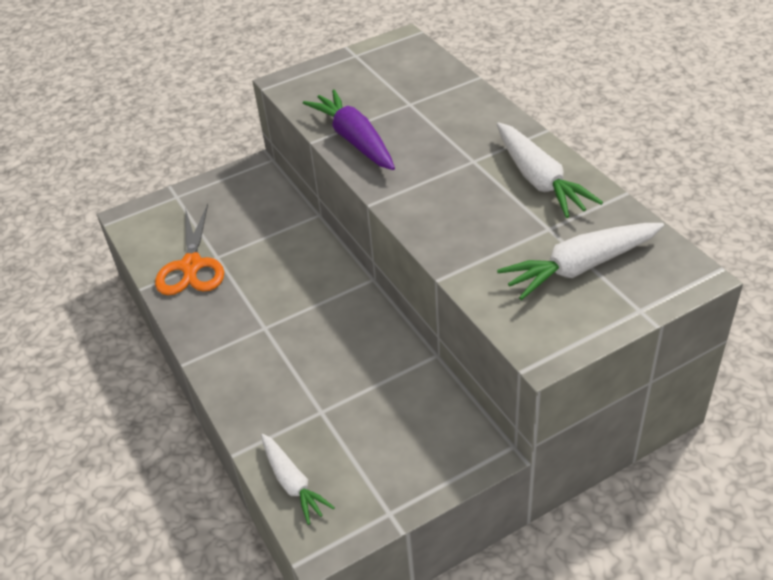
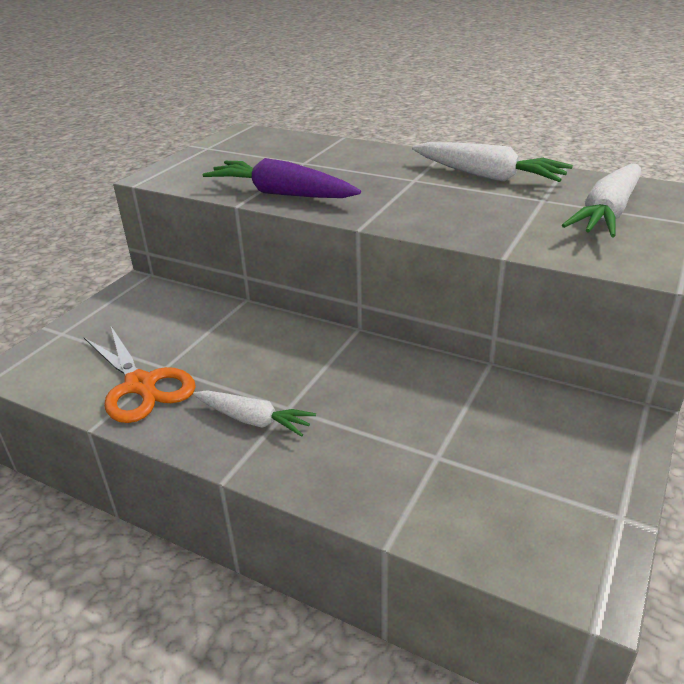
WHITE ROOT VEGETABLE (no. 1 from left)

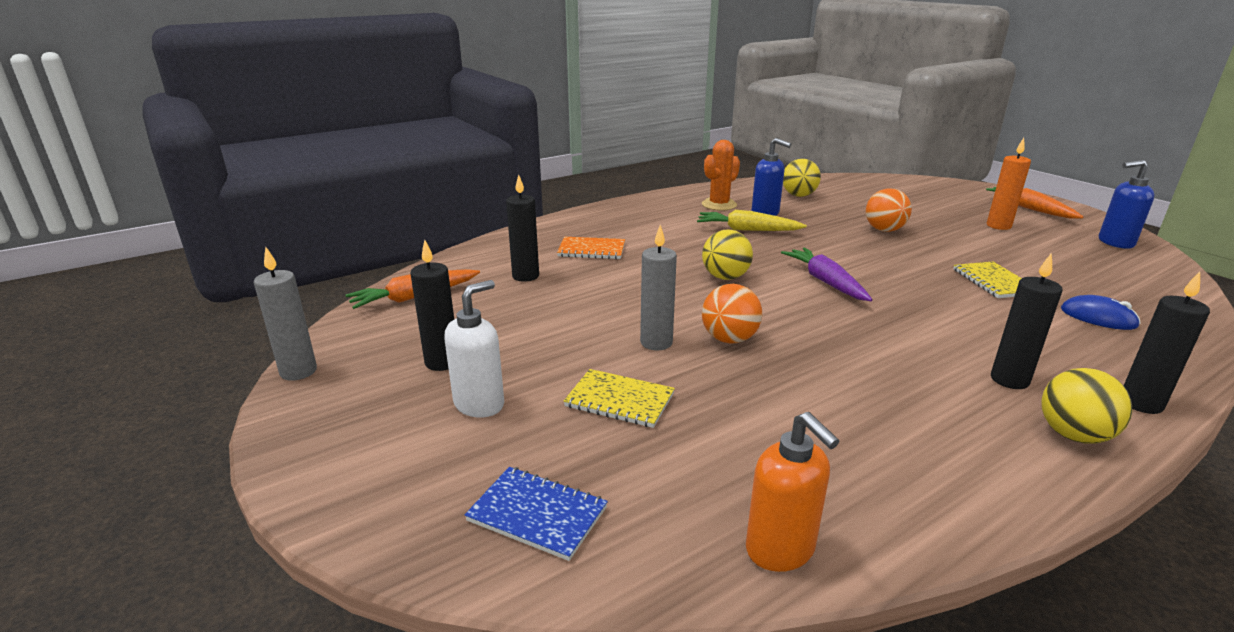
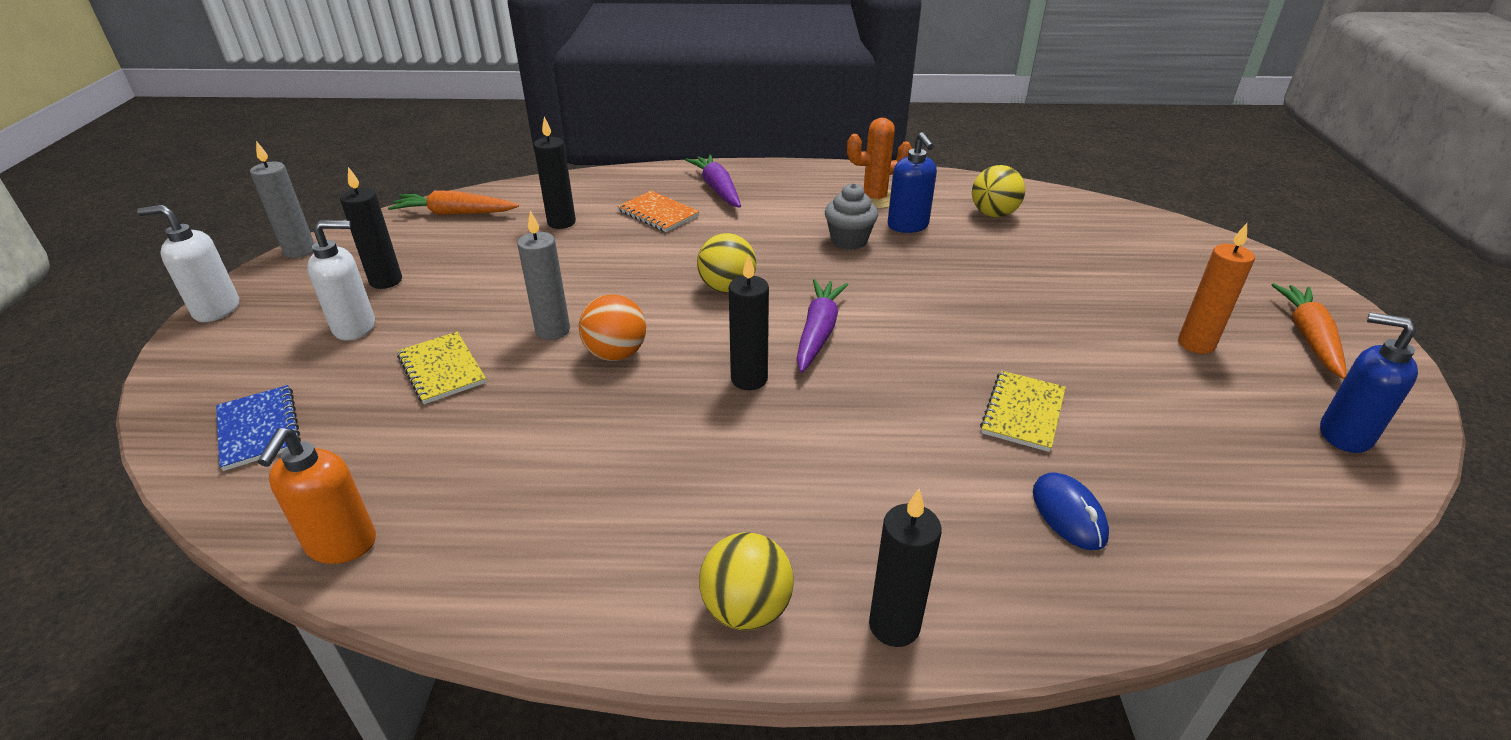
BRIGHT ORANGE PLAY BALL (no. 2 from left in the first image)
GREY MUFFIN
BLACK CANDLE (no. 3 from left)
PURPLE ROOT VEGETABLE (no. 1 from left)
WHITE SOAP DISPENSER (no. 1 from left)

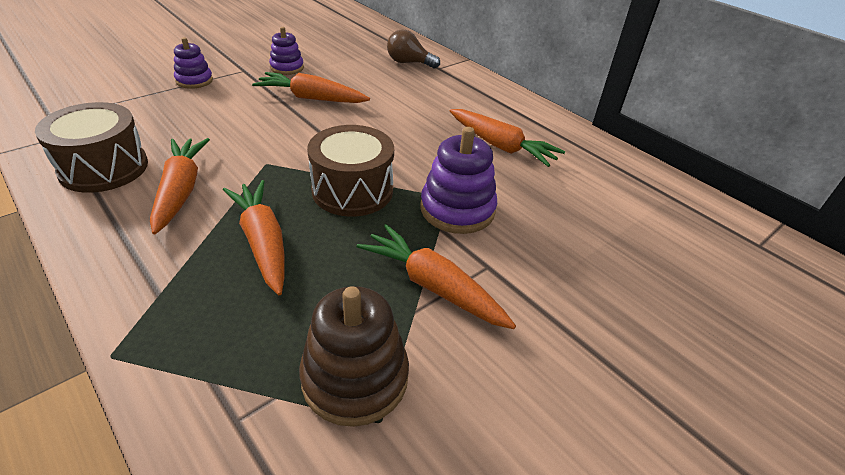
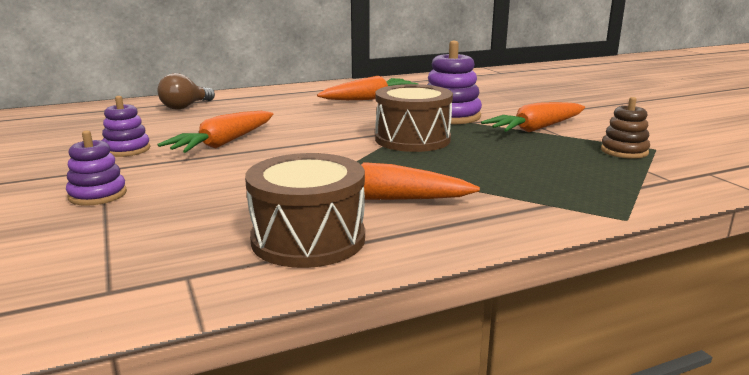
BRIGHT ORANGE ROOT VEGETABLE (no. 2 from left in the first image)
RUSSET STACKING TOY

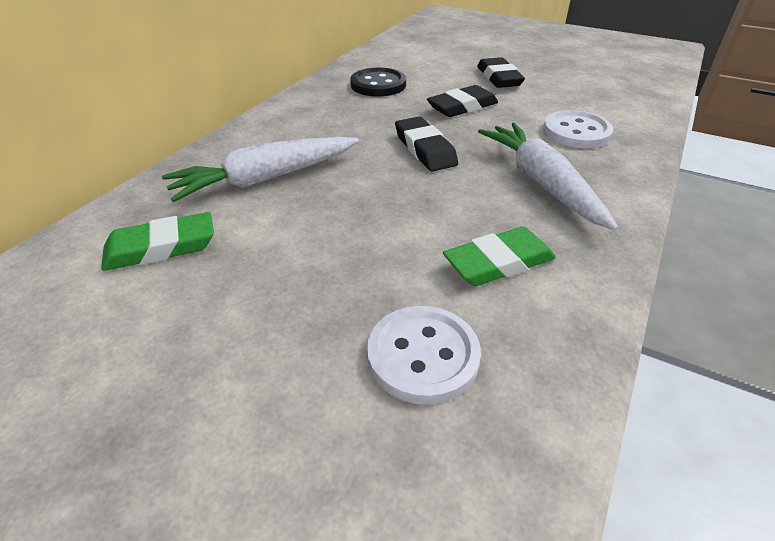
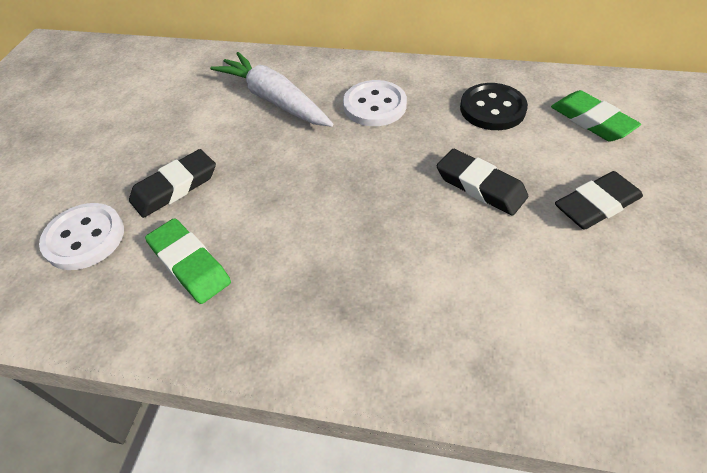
WHITE SEWING BUTTON (no. 2 from left)
BLACK GUM ERASER (no. 1 from left)
WHITE ROOT VEGETABLE (no. 2 from left in the first image)
GREEN GUM ERASER (no. 2 from left)

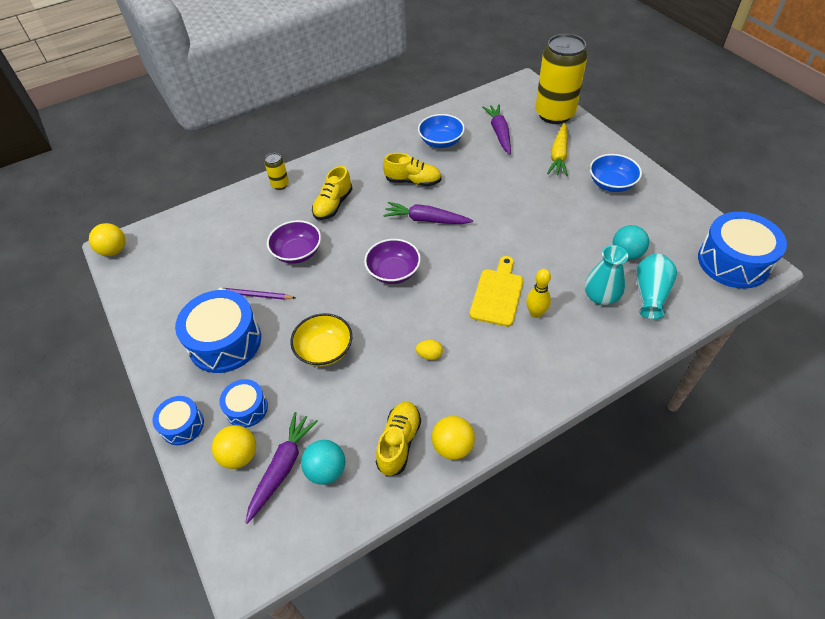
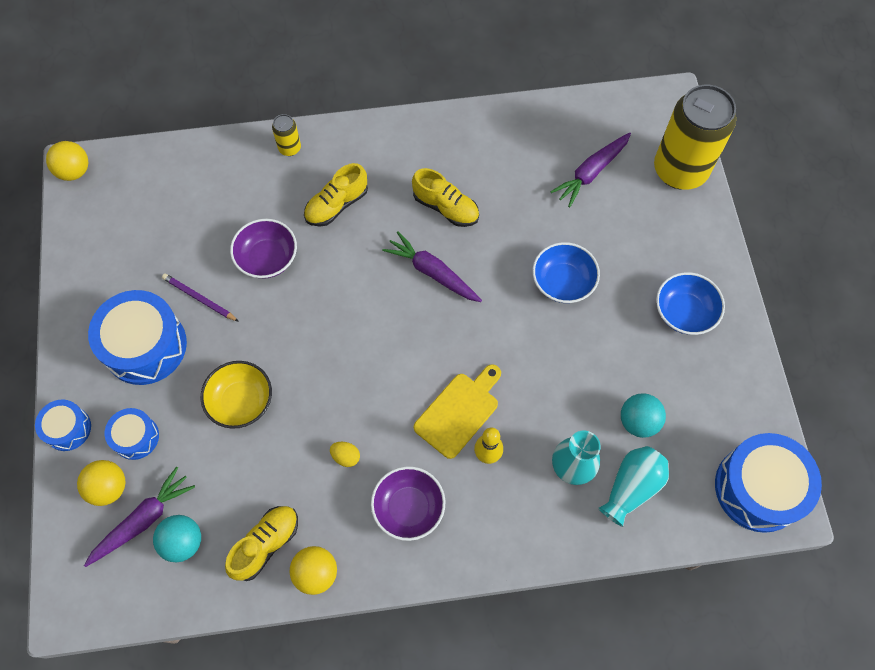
PURPLE ROOT VEGETABLE (no. 3 from left)
COBALT BOWL (no. 1 from left)
GOLDEN ROOT VEGETABLE
PURPLE BOWL (no. 2 from left)

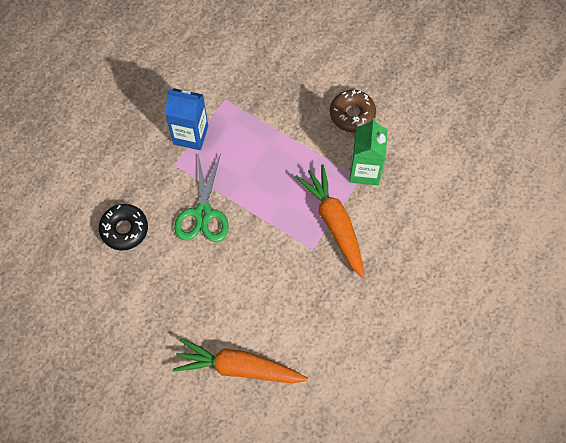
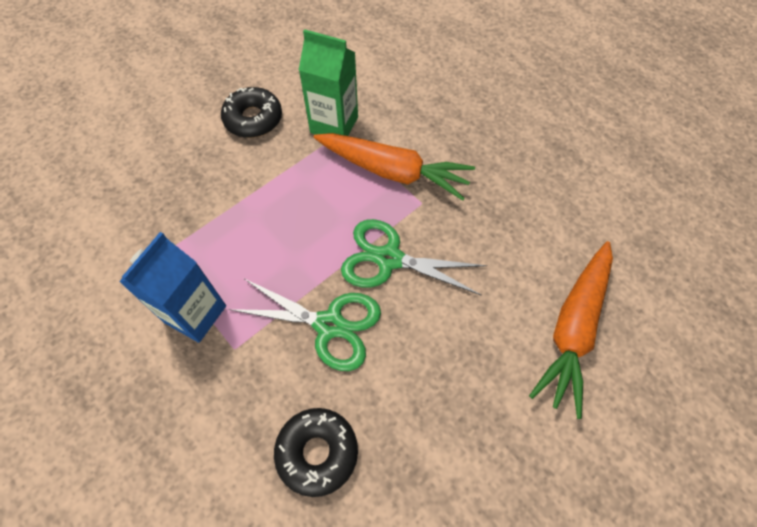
BLACK GLAZED DONUT (no. 1 from left)
BRIGHT ORANGE ROOT VEGETABLE (no. 1 from left)
GREEN PAIR OF SCISSORS (no. 2 from left)

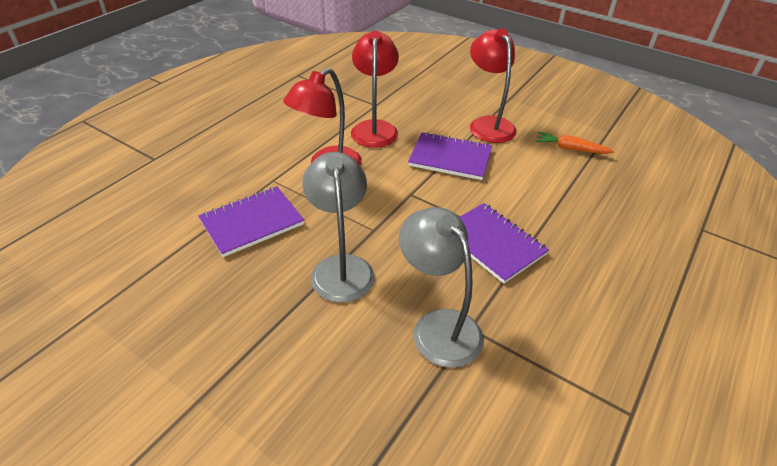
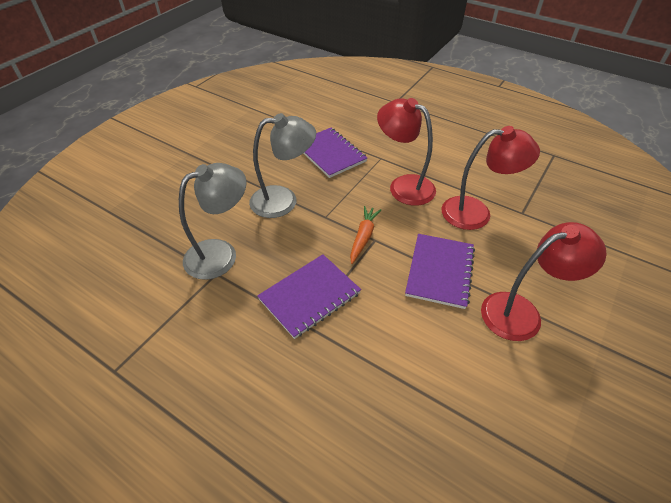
BRIGHT ORANGE ROOT VEGETABLE

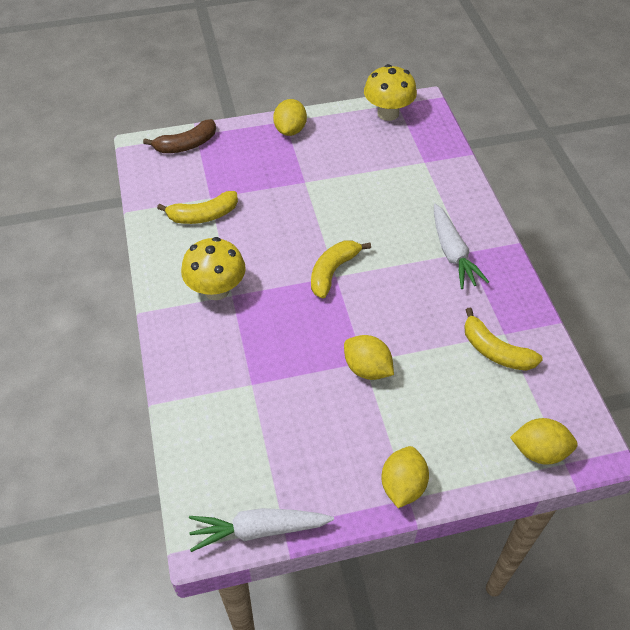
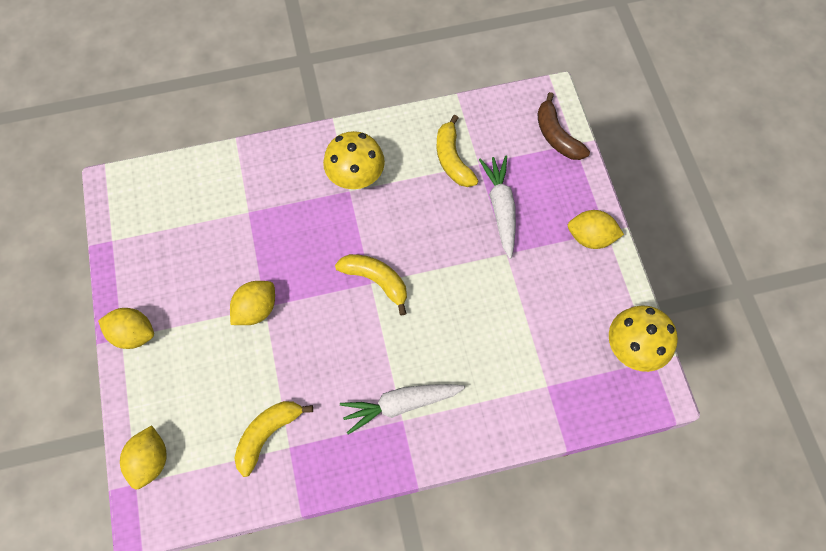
WHITE ROOT VEGETABLE (no. 2 from left)

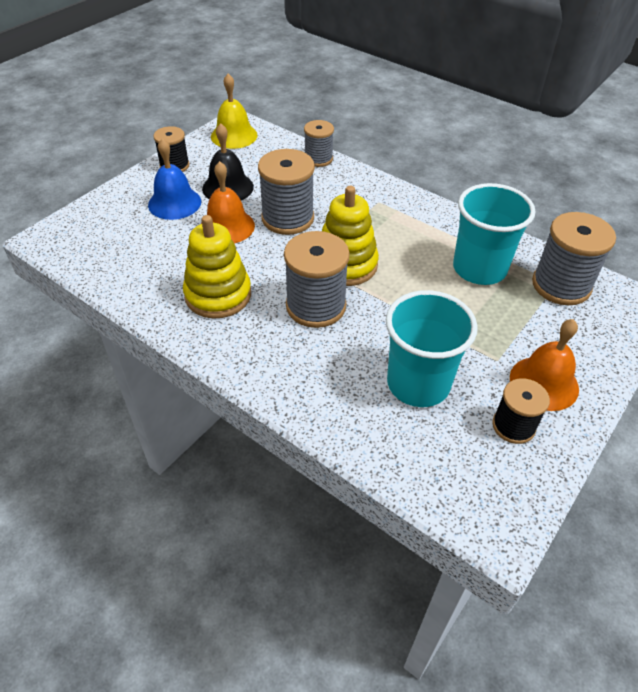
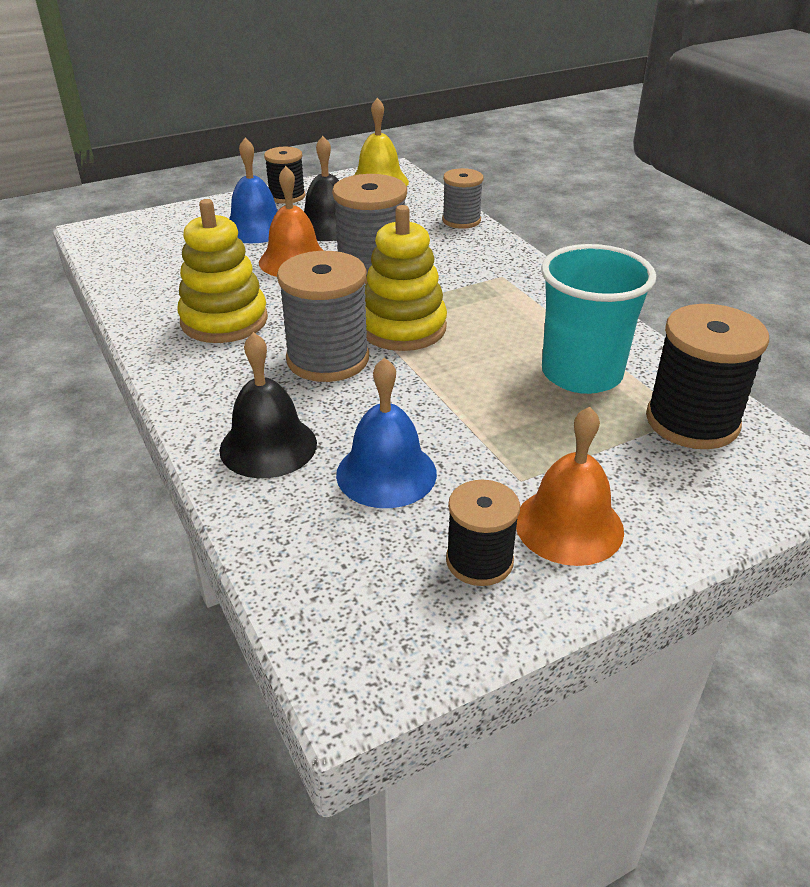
BLACK SPOOL (no. 3 from left)
COBALT SCHOOL BELL (no. 2 from left)
BLACK SCHOOL BELL (no. 1 from left)

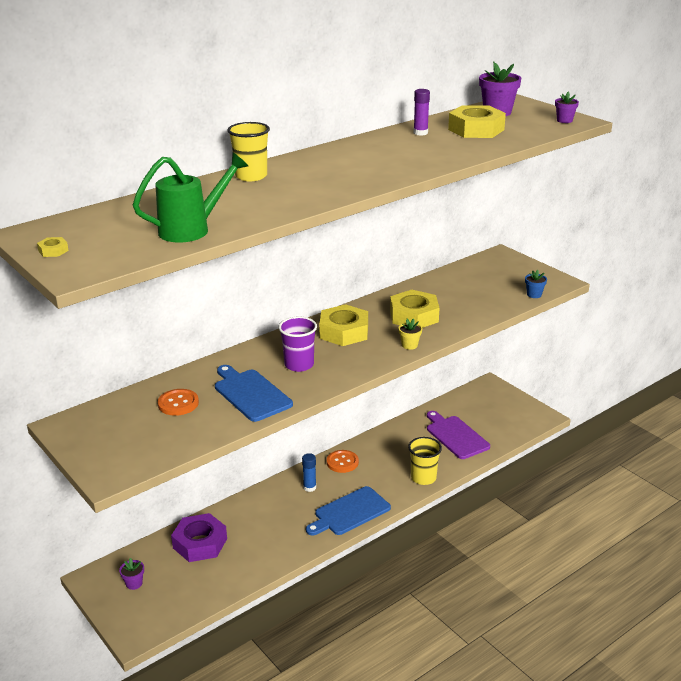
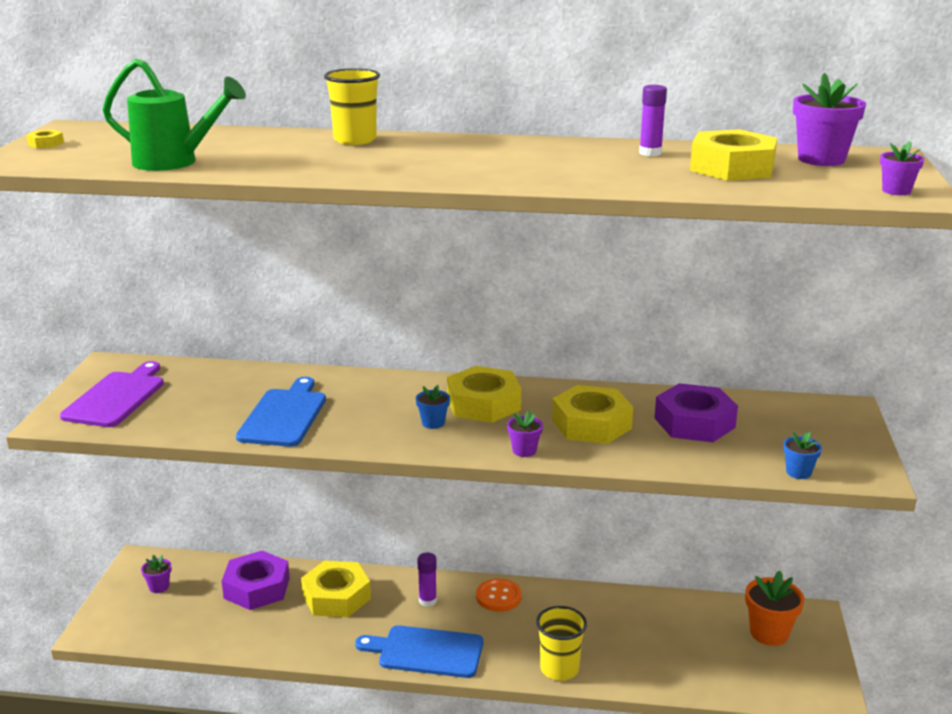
PURPLE BEAKER
PURPLE POTTED PLANT (no. 2 from left)
BRIGHT ORANGE SEWING BUTTON (no. 1 from left in the first image)
PURPLE CHOPPING BOARD
PURPLE GLUE STICK (no. 1 from left)
PURPLE HEXAGON NUT (no. 2 from left)
COBALT POTTED PLANT (no. 1 from left)
GOLDEN HEXAGON NUT (no. 2 from left)
BRIGHT ORANGE POTTED PLANT

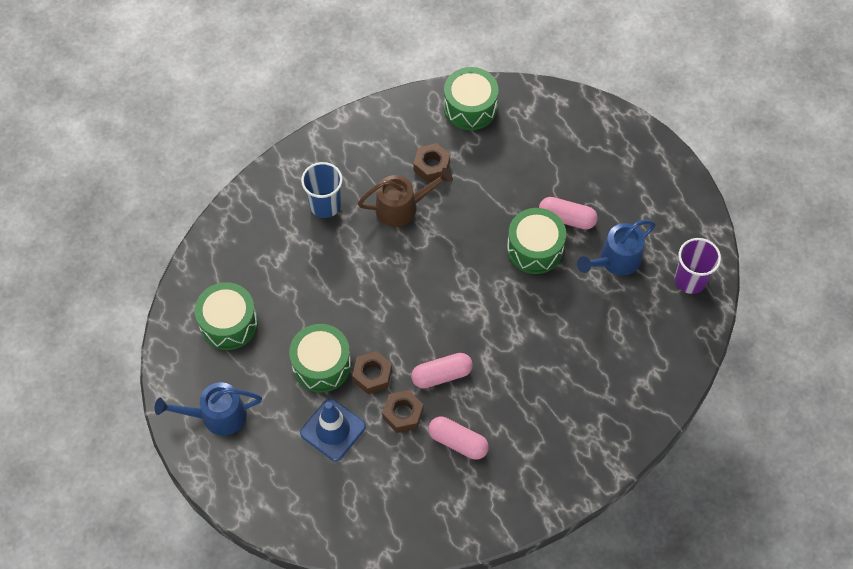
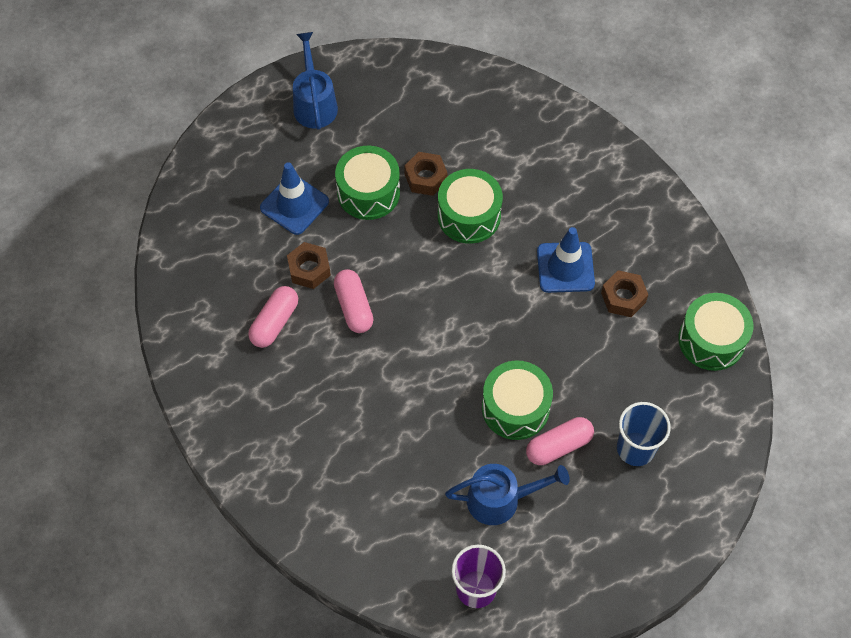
COBALT BEAKER
COBALT ROAD CONE (no. 2 from left)
PINK CAPSULE (no. 3 from left)
COBALT WATERING POT (no. 2 from left)
GREEN DRUM (no. 2 from left)
RUSSET HEXAGON NUT (no. 2 from left)

